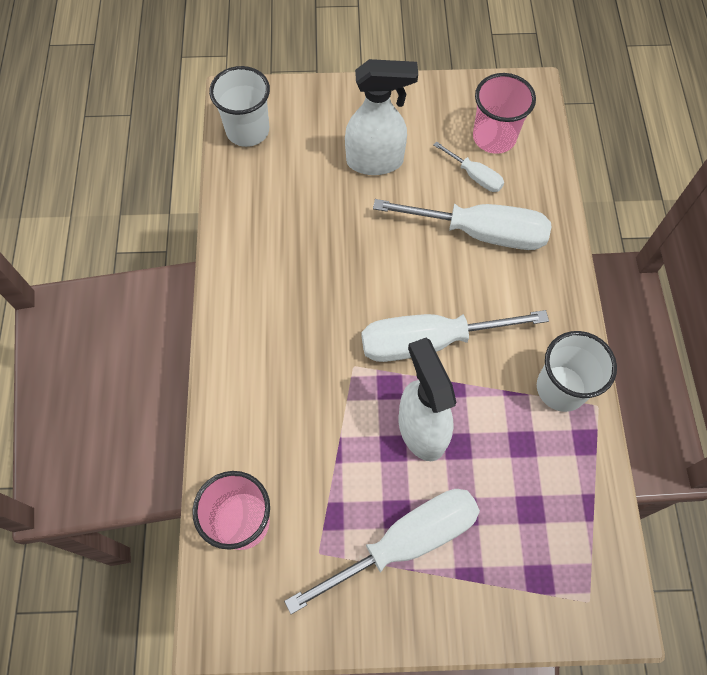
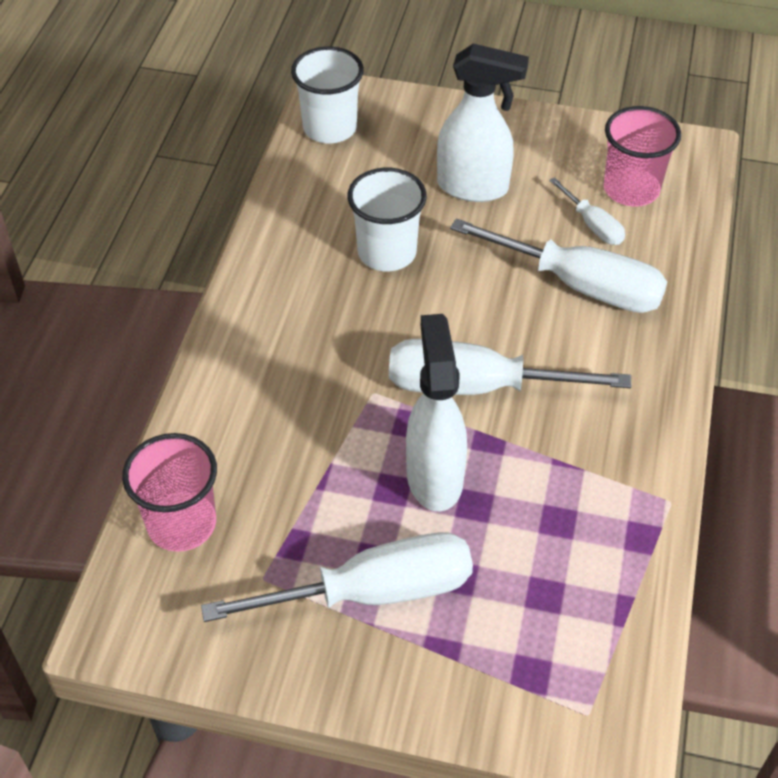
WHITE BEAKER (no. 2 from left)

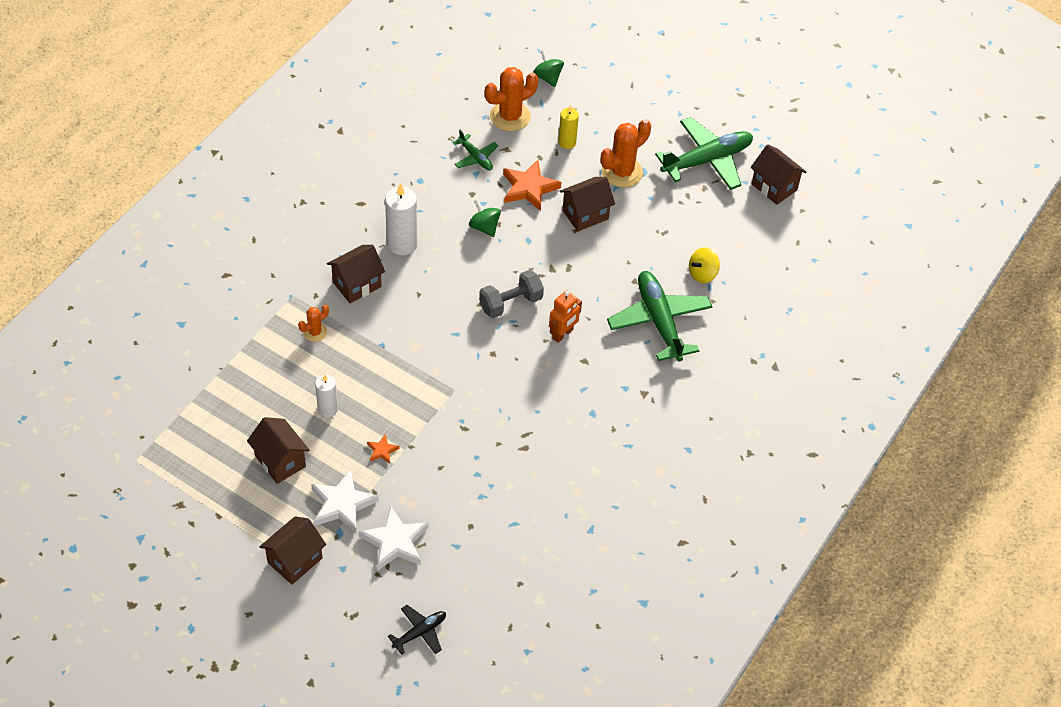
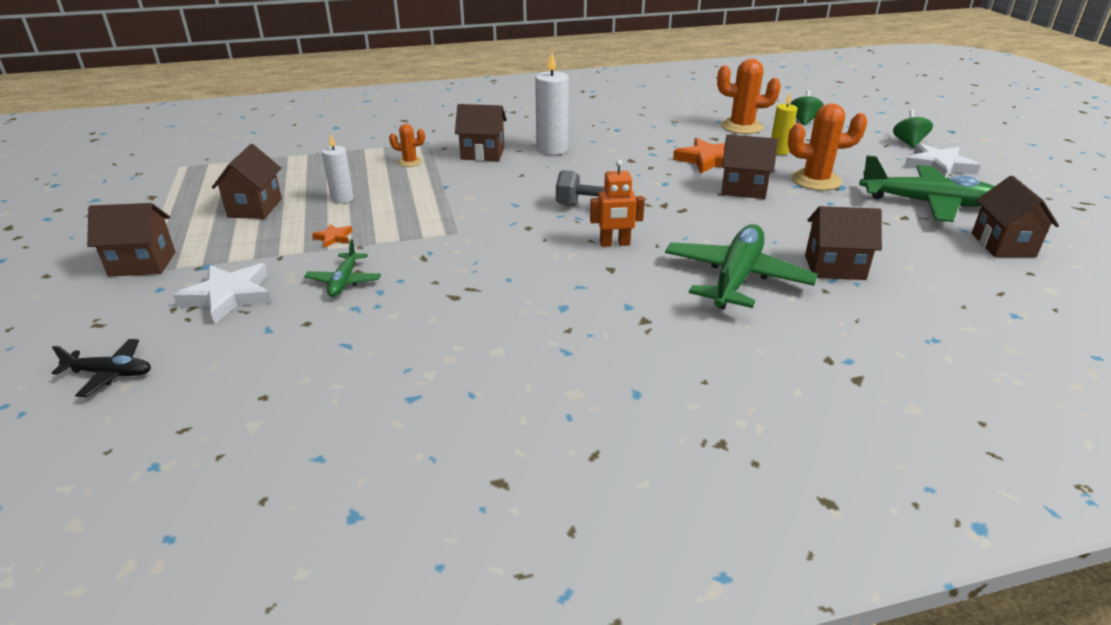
GREEN AEROPLANE (no. 1 from left)
GREEN TOY TOP (no. 2 from left)
RUSSET HOUSE (no. 5 from left)
WHITE STAR (no. 2 from left)

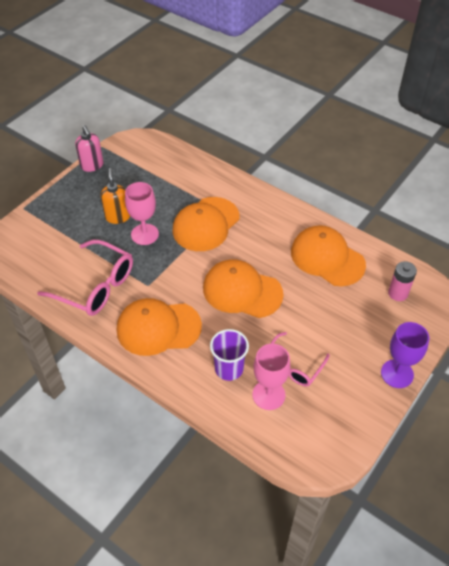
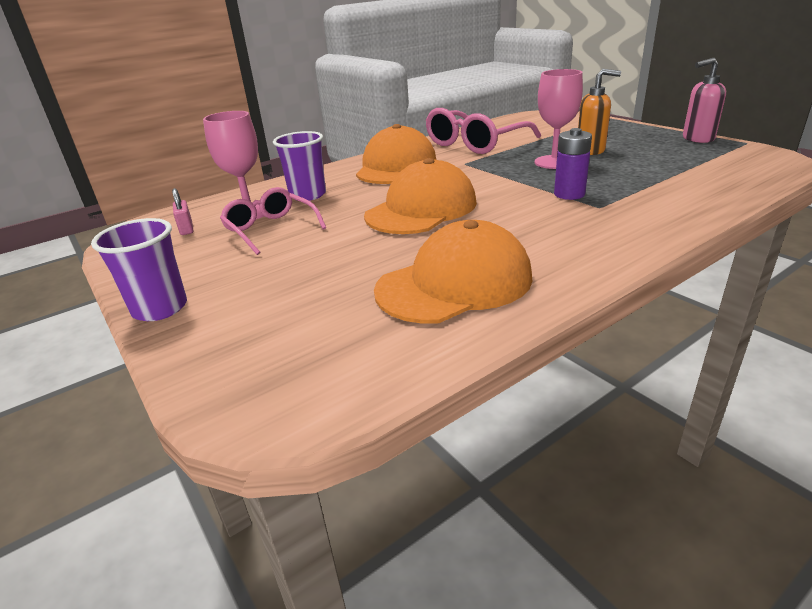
PURPLE POWER CELL
PINK POWER CELL
PURPLE BEAKER (no. 1 from left)
PINK LOCK

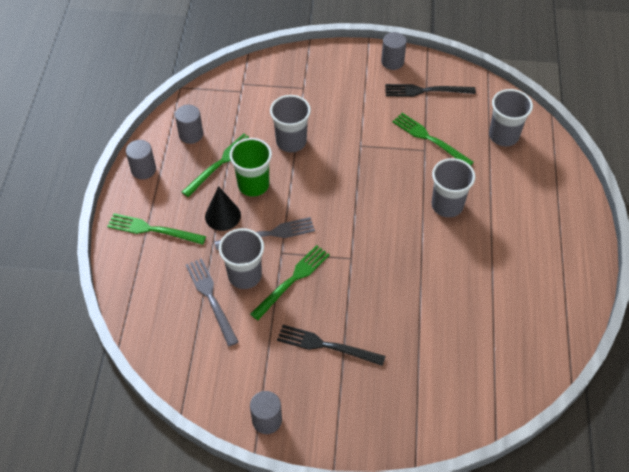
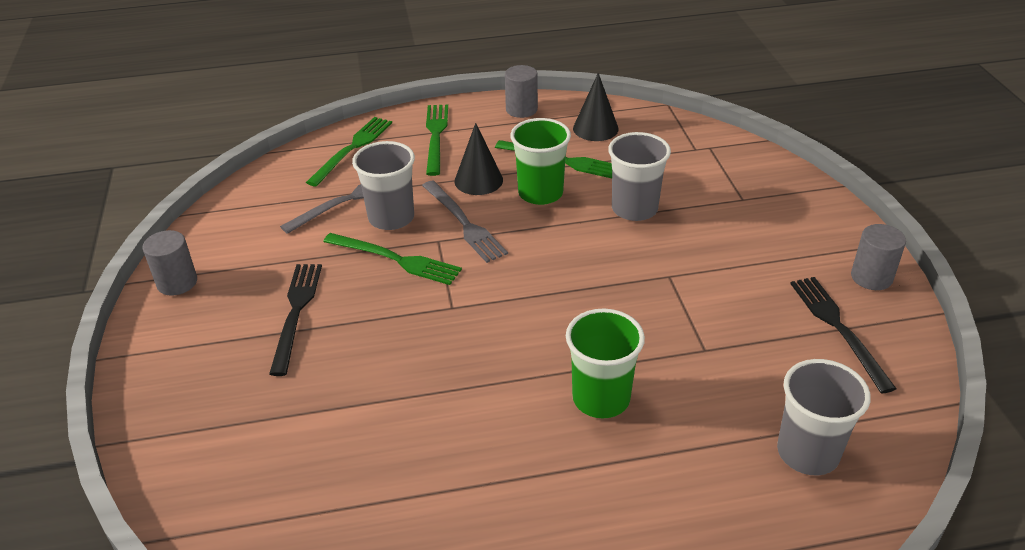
BLACK CONE (no. 2 from left)
GREEN FORK (no. 1 from left)
GREEN BEAKER (no. 2 from left)

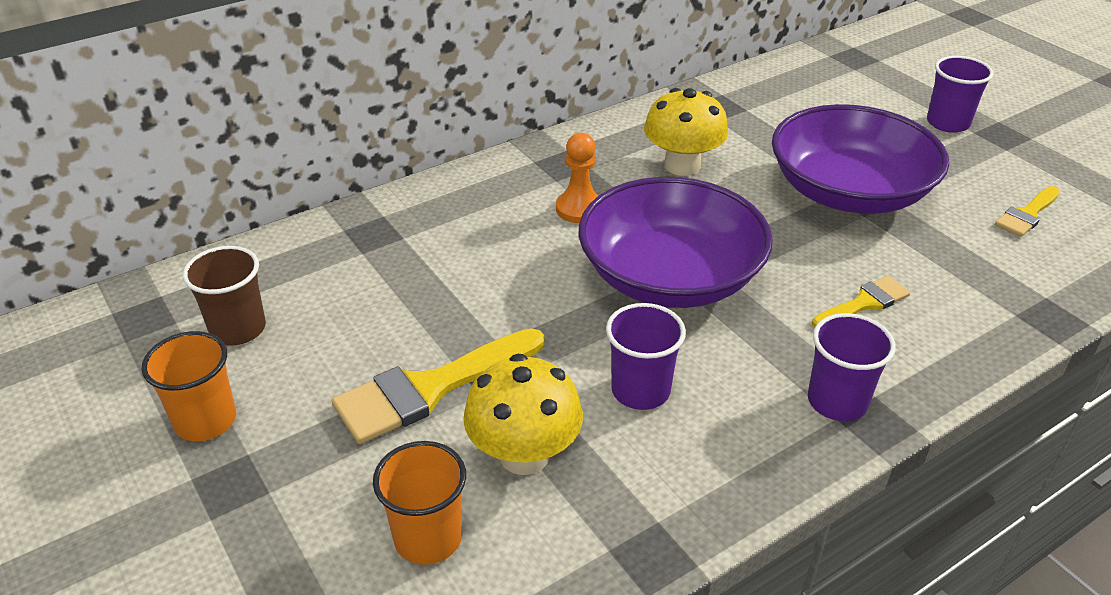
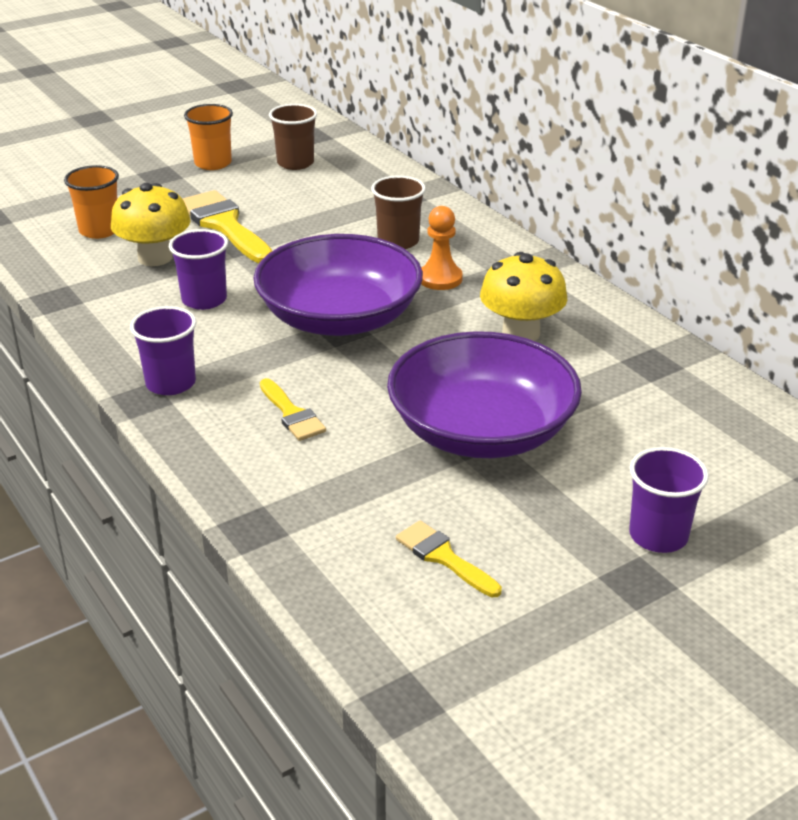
RUSSET BEAKER (no. 2 from left)

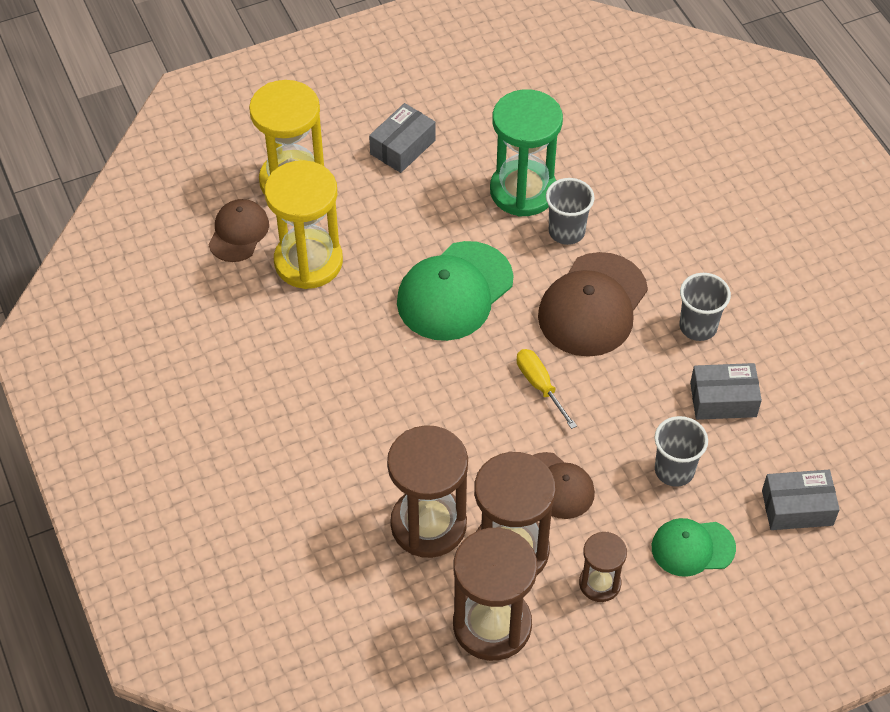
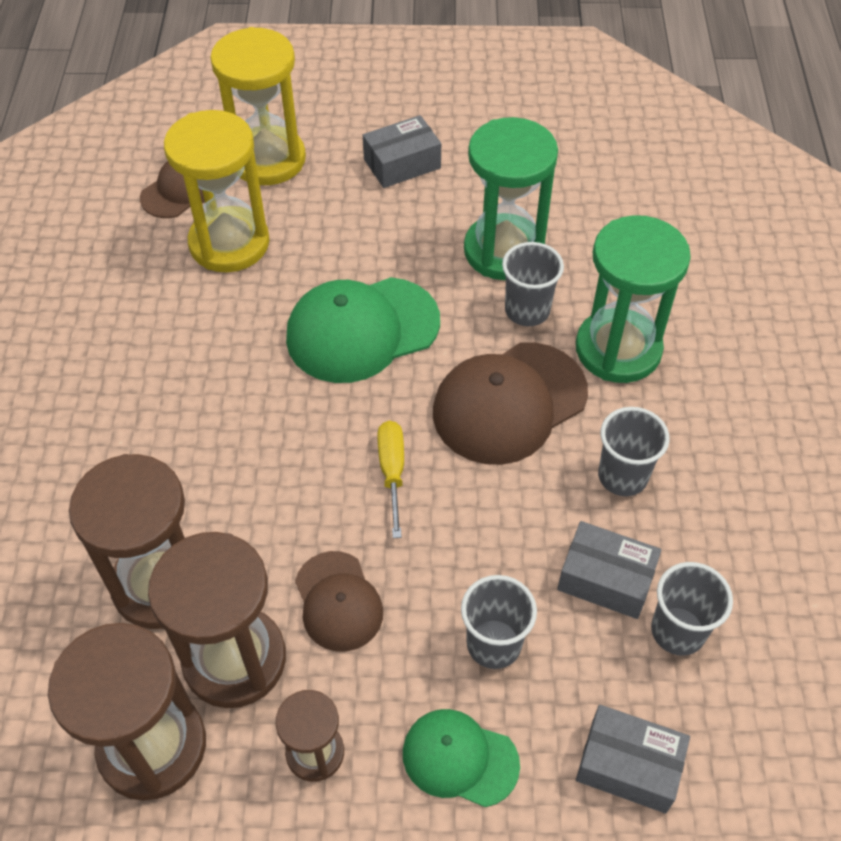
GREEN HOURGLASS (no. 2 from left)
GREY BEAKER (no. 4 from left)

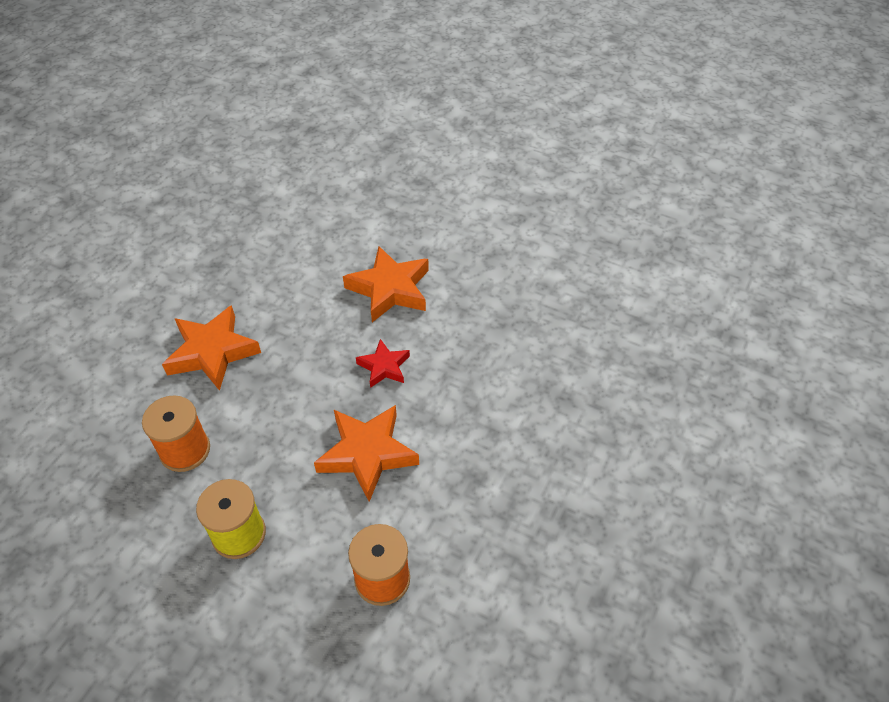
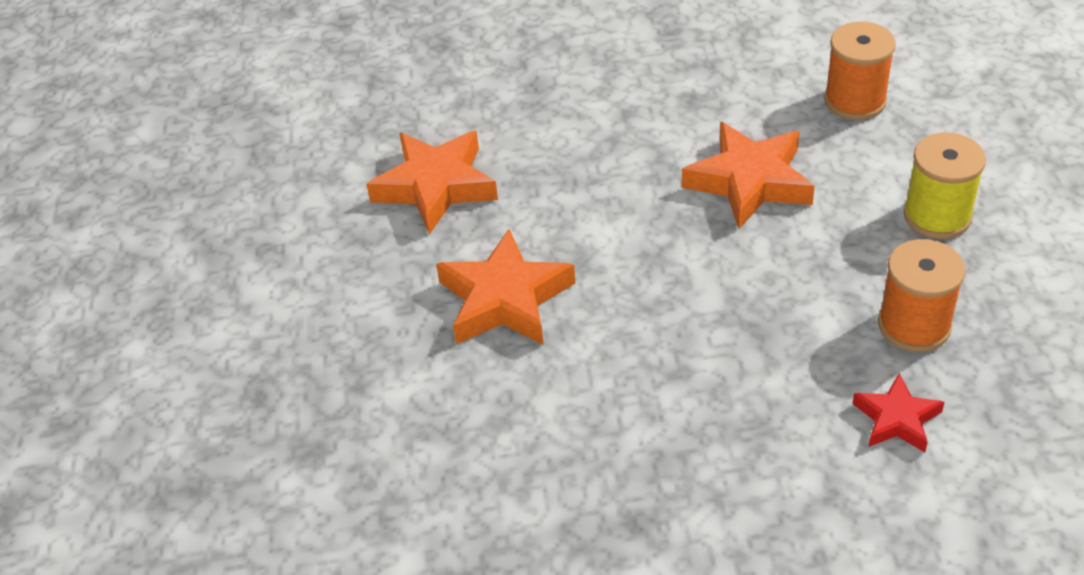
BRIGHT ORANGE STAR (no. 1 from left)
CRIMSON STAR

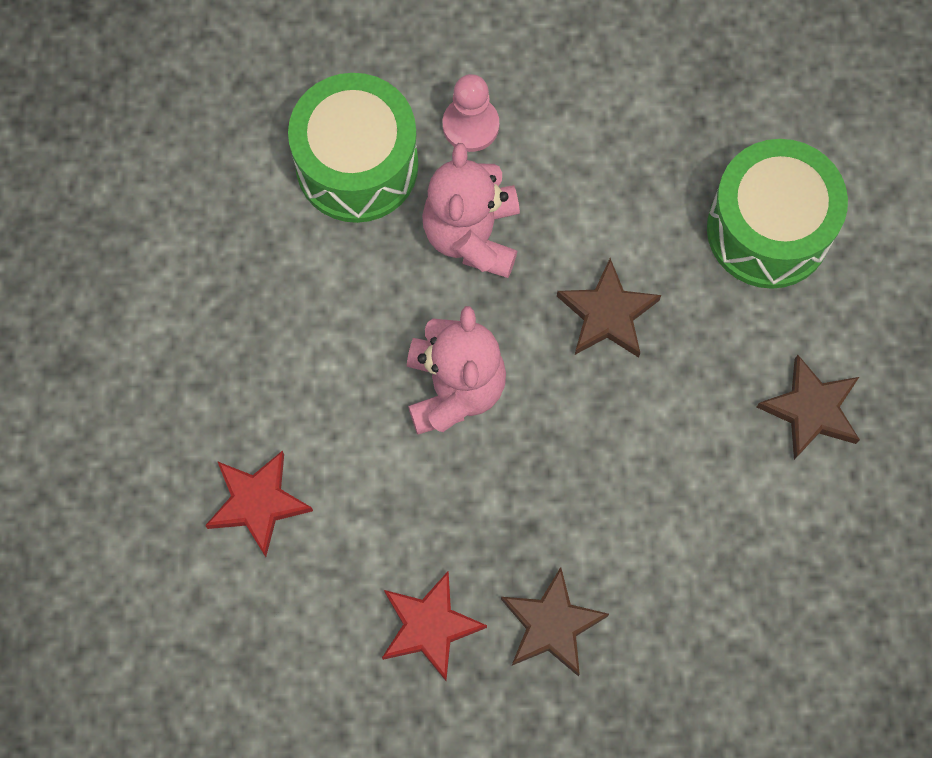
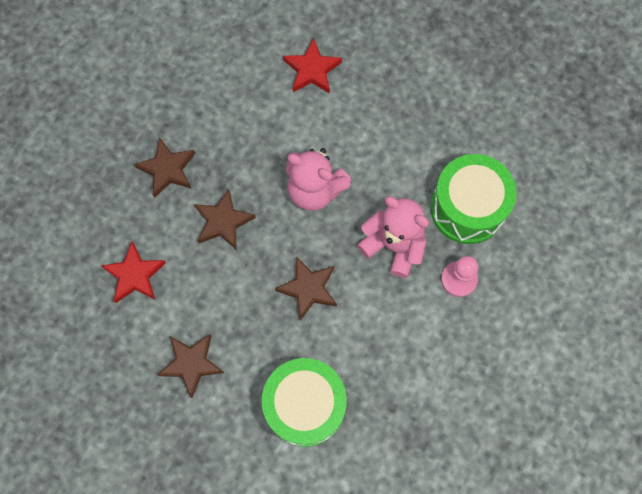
CRIMSON STAR (no. 1 from left)
RUSSET STAR (no. 3 from left)

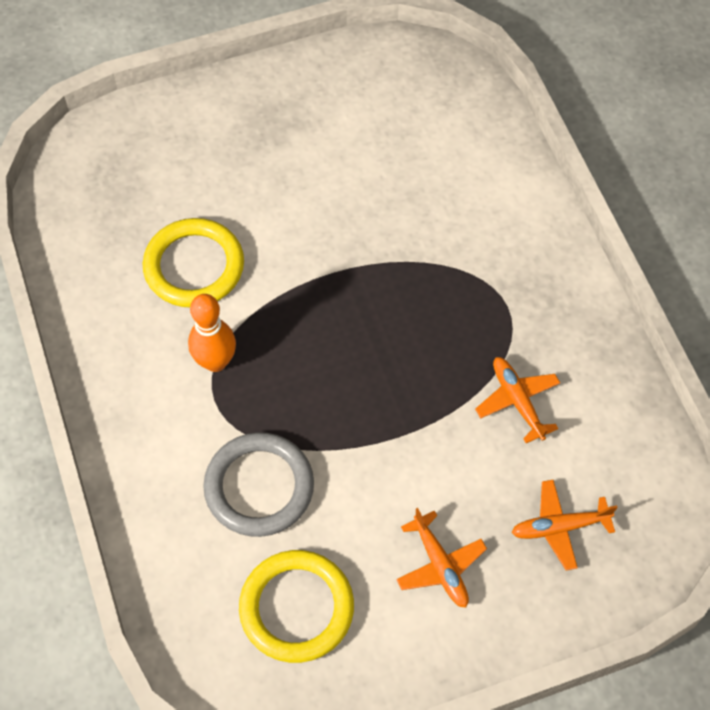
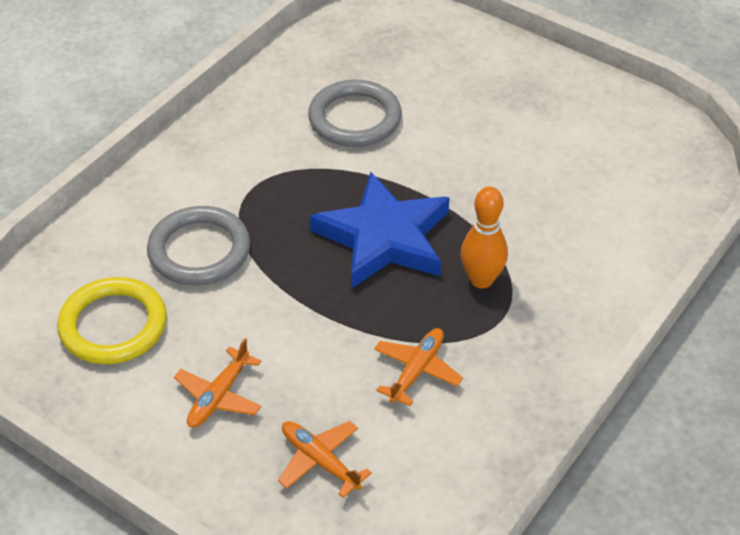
GREY TORUS (no. 2 from left)
BRIGHT ORANGE BOWLING PIN
COBALT STAR

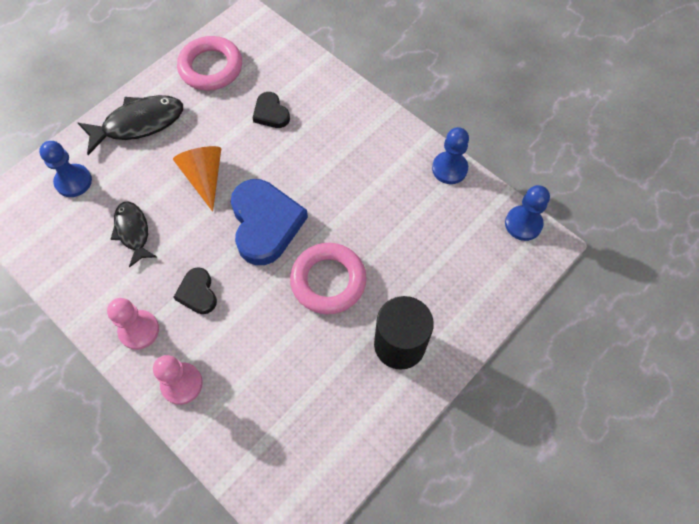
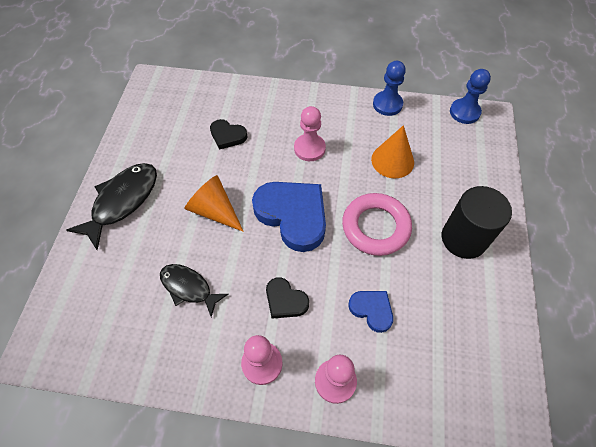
PINK TORUS (no. 1 from left in the first image)
COBALT GAME PAWN (no. 1 from left in the first image)
PINK GAME PAWN (no. 2 from left)
BRIGHT ORANGE CONE (no. 2 from left)
COBALT HEART SHAPE (no. 2 from left)

